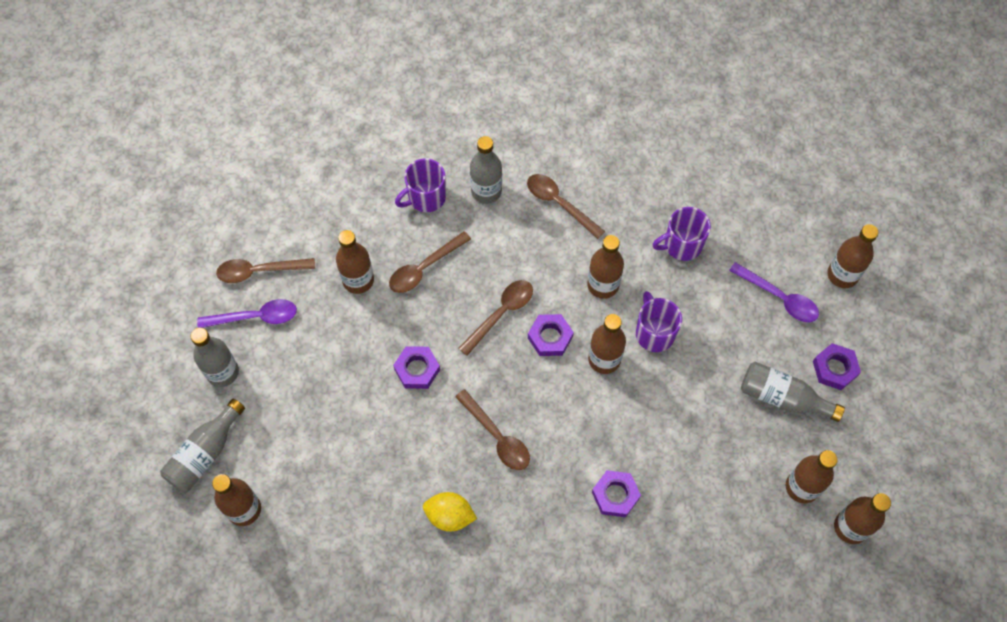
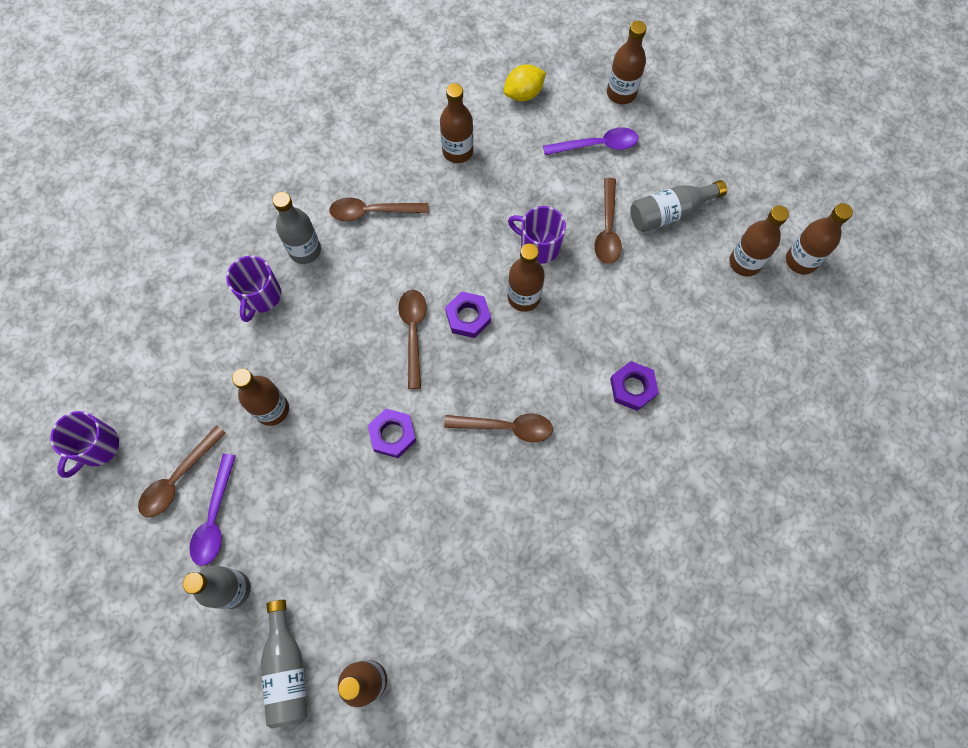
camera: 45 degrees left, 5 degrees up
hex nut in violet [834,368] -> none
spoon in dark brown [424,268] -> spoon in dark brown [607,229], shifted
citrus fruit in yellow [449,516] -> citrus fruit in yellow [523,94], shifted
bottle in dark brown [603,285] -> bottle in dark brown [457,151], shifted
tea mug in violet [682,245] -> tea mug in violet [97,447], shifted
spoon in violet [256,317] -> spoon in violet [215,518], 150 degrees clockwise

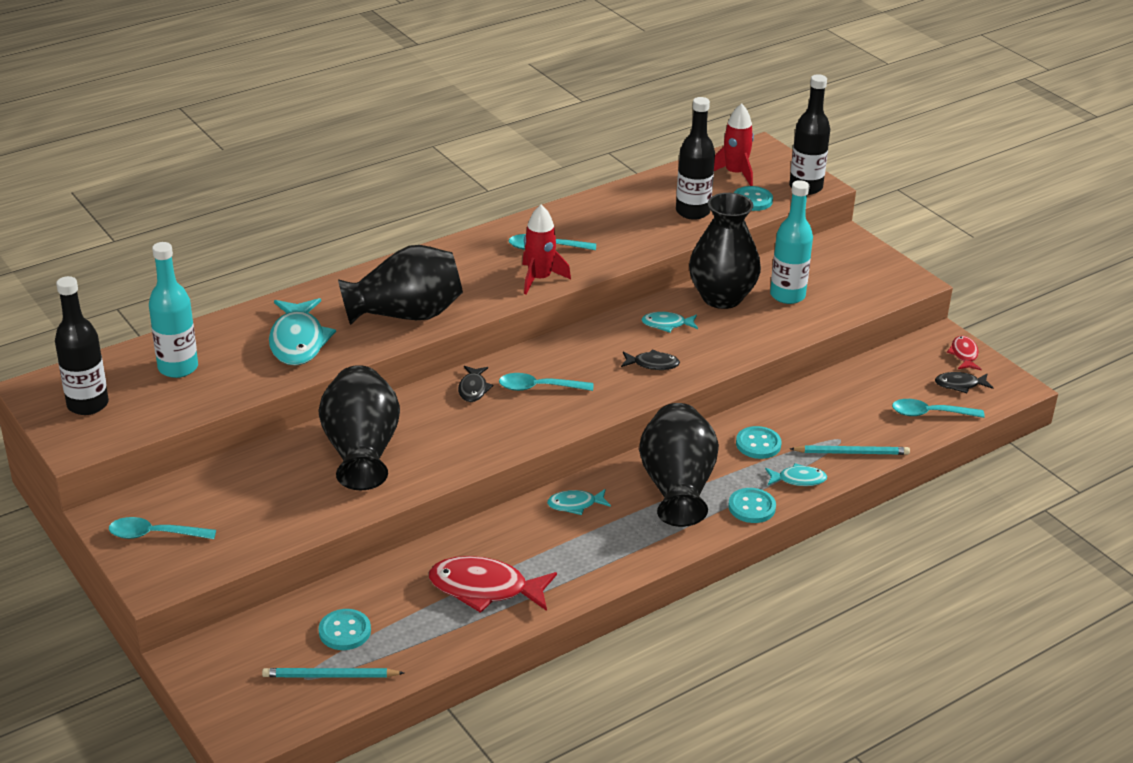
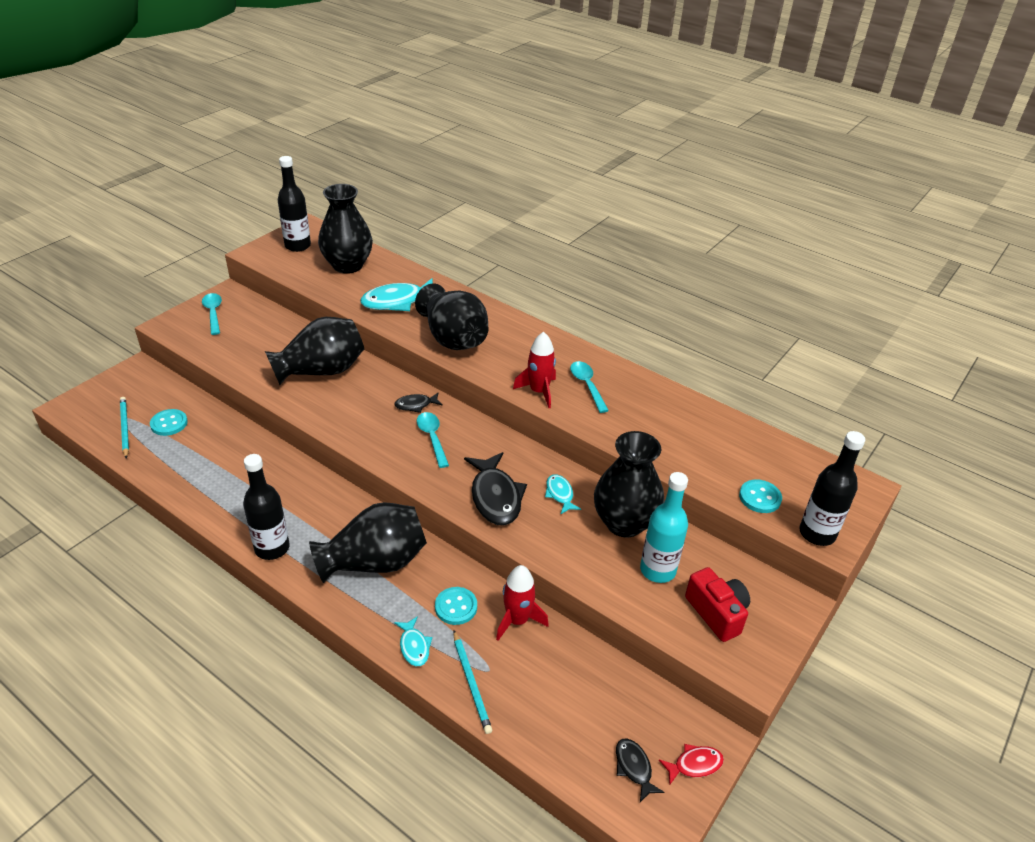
camera: 70 degrees right, 5 degrees up
toy fish in scarlet [485,589] -> none
toy fish in aqua [575,505] -> none
button in aqua [751,507] -> none
spoon in aqua [930,413] -> none
none -> compact camera in scarlet [717,613]
bottle in ebony [692,212] -> bottle in ebony [272,548], shifted
rocket in scarlet [735,173] -> rocket in scarlet [517,620], shifted
bottle in aqua [178,368] -> flower vase in ebony [348,265]
toy fish in ebony [652,364] -> toy fish in ebony [495,496], x1.91

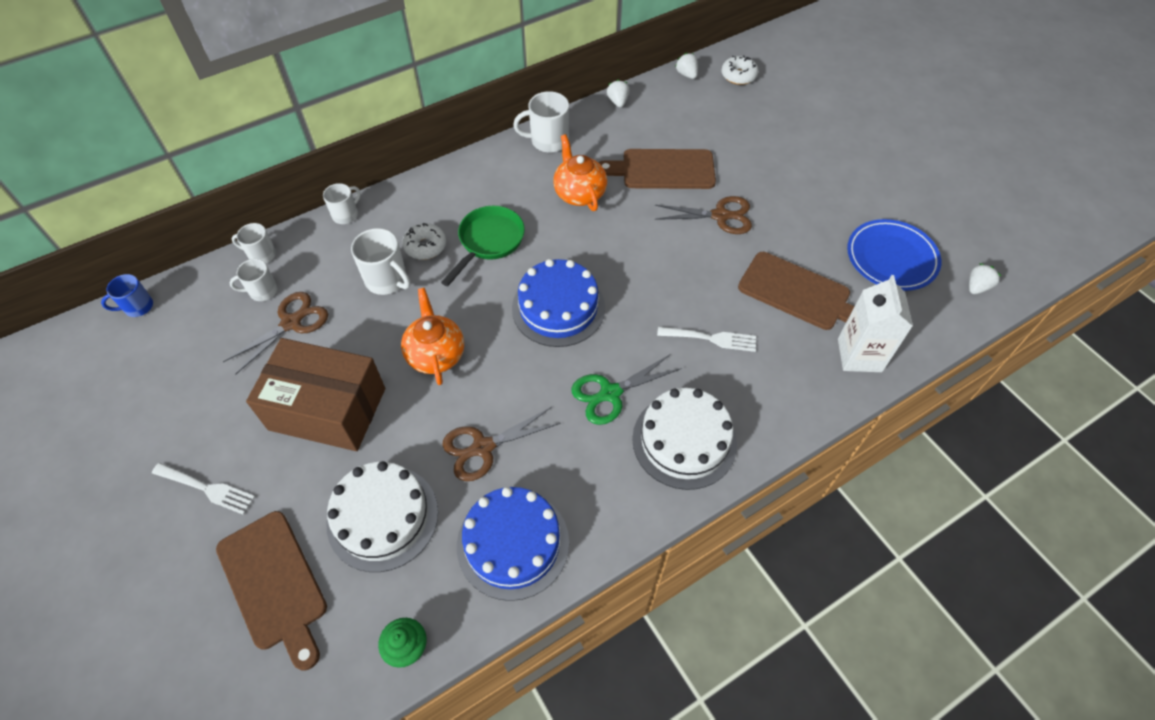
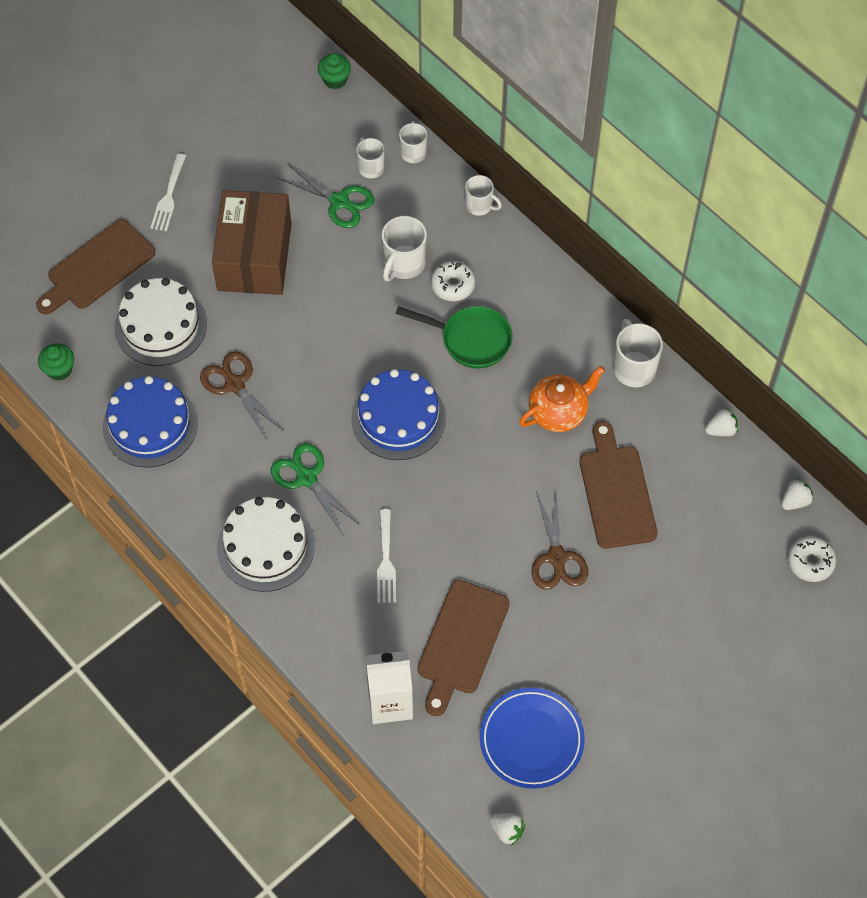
camera: 80 degrees right, 5 degrees up
china teapot in orange [436,354] -> none
tea mug in blue [138,307] -> cupcake in green [335,80]
pair of scissors in dark brown [291,323] -> pair of scissors in green [339,201]

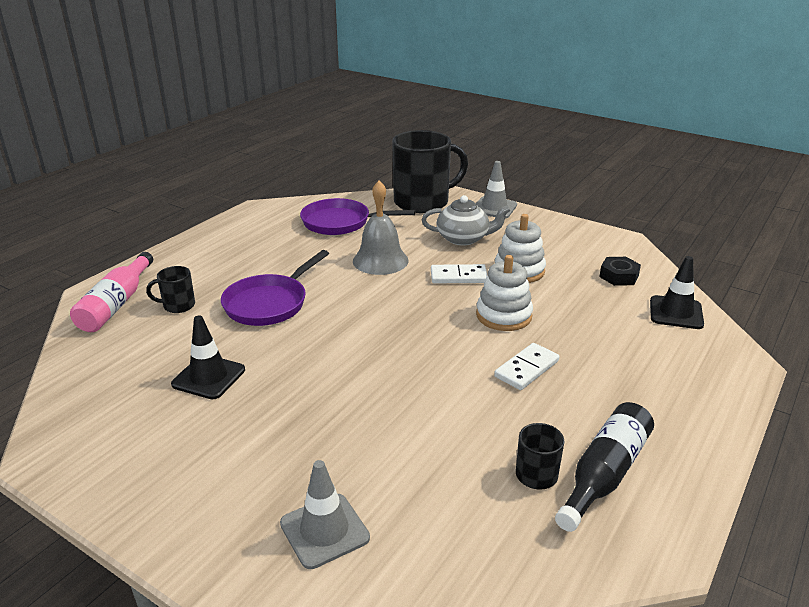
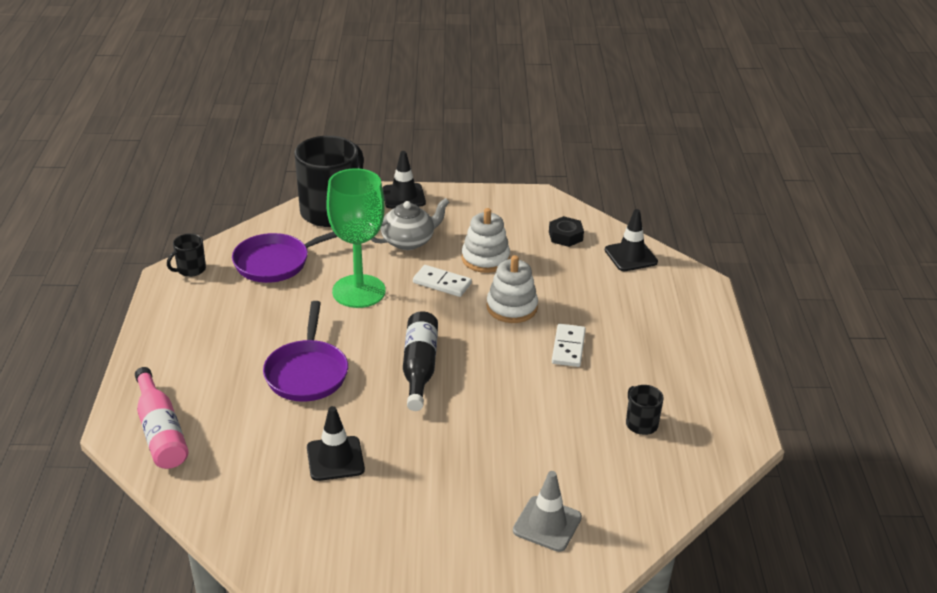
camera: 35 degrees left, 5 degrees up
tea mug in ebony [178,305] -> tea mug in ebony [190,269], shifted
bottle in ebony [604,474] -> bottle in ebony [419,367], shifted
hand bell in gray [380,260] -> goblet in green [359,291]
road cone in gray [494,208] -> road cone in ebony [403,196]
domino piece in snow-white [458,276] -> domino piece in snow-white [442,283], 60 degrees clockwise

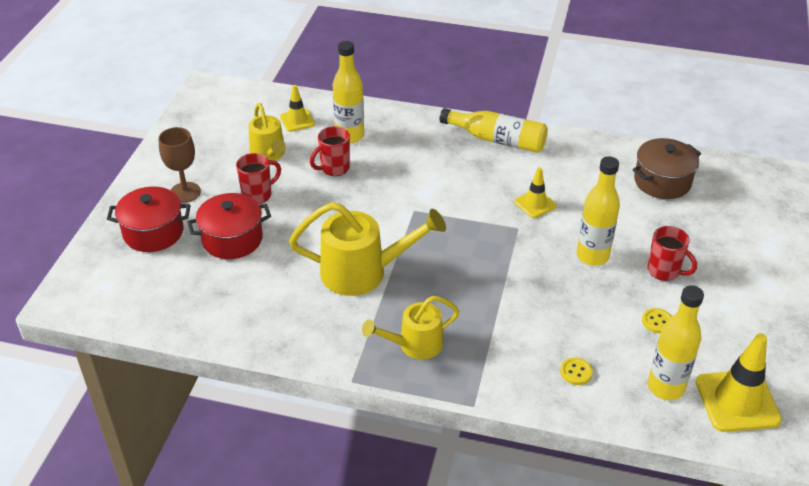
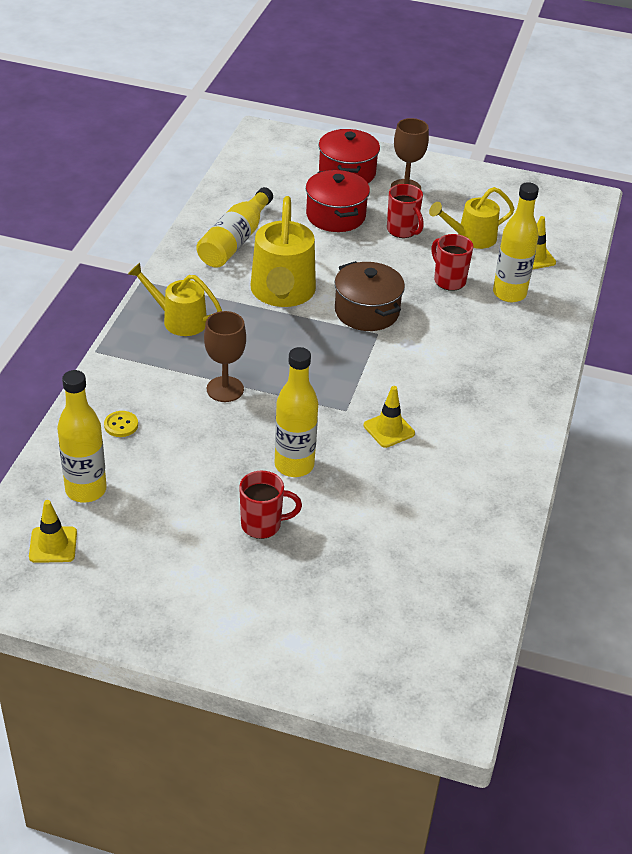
camera: 90 degrees right, 0 degrees up
button in yellow [657,321] -> none
none -> goblet in dark brown [225,389]
bottle in yellow [497,140] -> bottle in yellow [235,241], shifted
cooking pot in dark brown [662,181] -> cooking pot in dark brown [367,311], shifted
watering can in yellow [414,345] -> watering can in yellow [178,320], 45 degrees counterclockwise
tea mug in scarlet [664,271] -> tea mug in scarlet [262,525], 135 degrees counterclockwise
road cone in yellow [737,401] -> road cone in yellow [53,545], x0.57

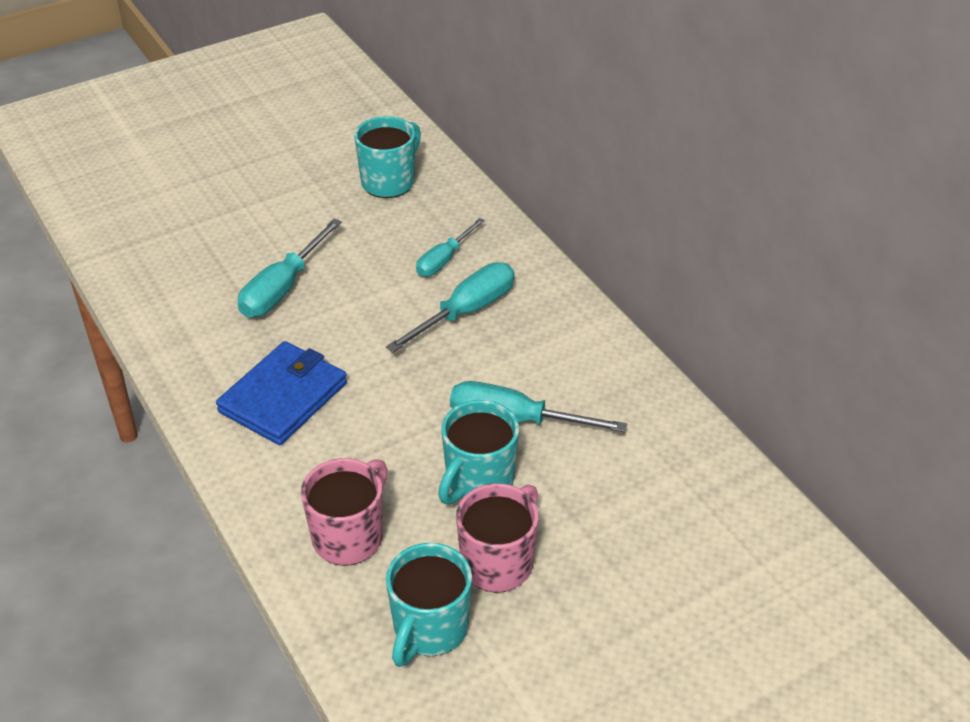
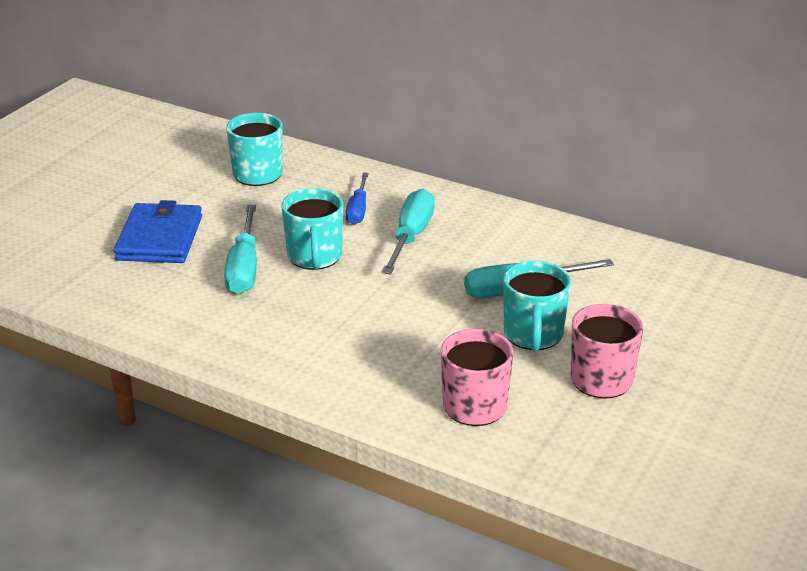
camera: 30 degrees left, 10 degrees down
billfold in blue [283,397] -> billfold in blue [159,238], shifted
tea mug in aqua [429,629] -> tea mug in aqua [314,257], shifted
hand screwdriver in aqua [444,260] -> hand screwdriver in blue [358,210]

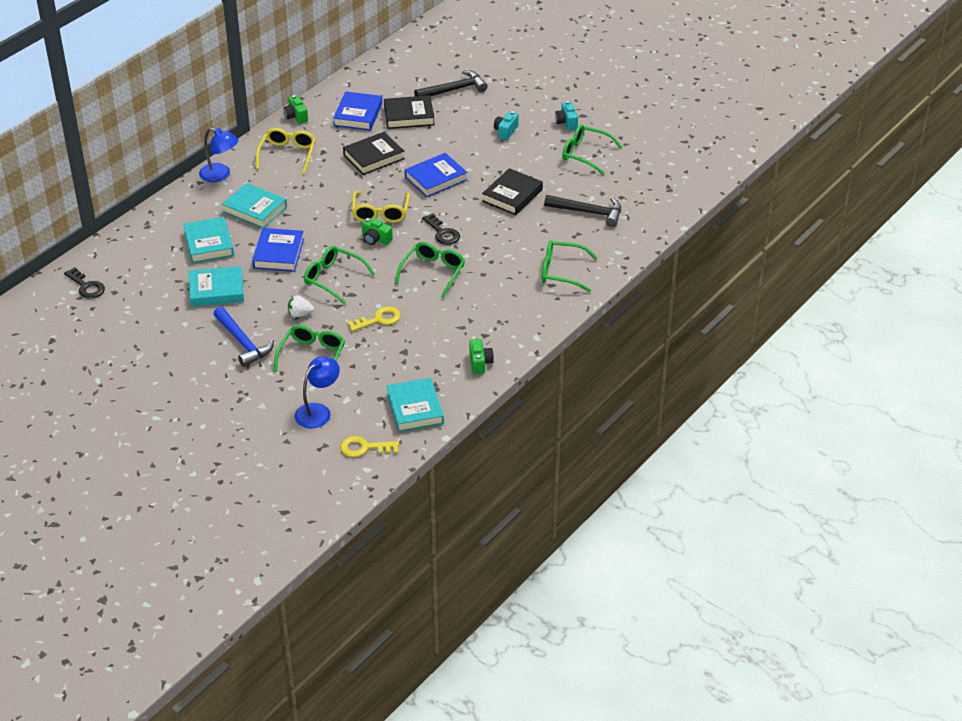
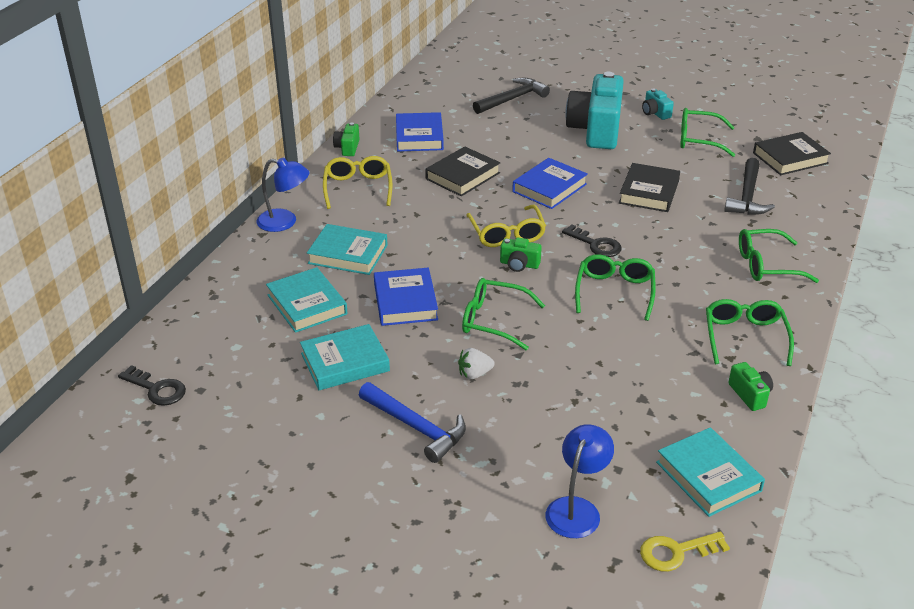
camera: 15 degrees left, 5 degrees down
door key in yellow [379,319] -> none
glasses in green [312,356] -> glasses in green [745,337], shifted
hardcover in ebony [409,116] -> hardcover in ebony [790,158], shifted
compact camera in green [296,116] -> compact camera in green [347,148], 45 degrees clockwise
hammer in ebony [588,212] -> hammer in ebony [747,196], 105 degrees clockwise
compact camera in aqua [505,131] -> compact camera in aqua [596,130], x2.35

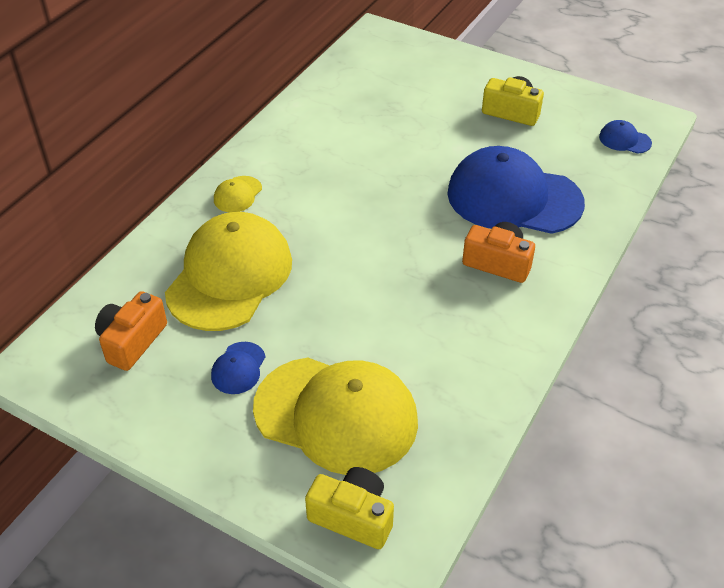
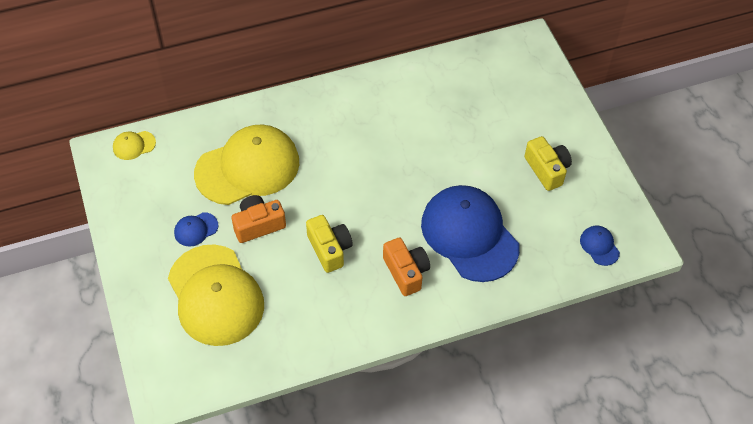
camera: 40 degrees right, 10 degrees up
compact camera in orange [132,341] -> compact camera in orange [258,225], shifted
peaked cap in yellow [237,194] -> peaked cap in yellow [134,145], shifted
compact camera in yellow [353,517] -> compact camera in yellow [329,249], shifted

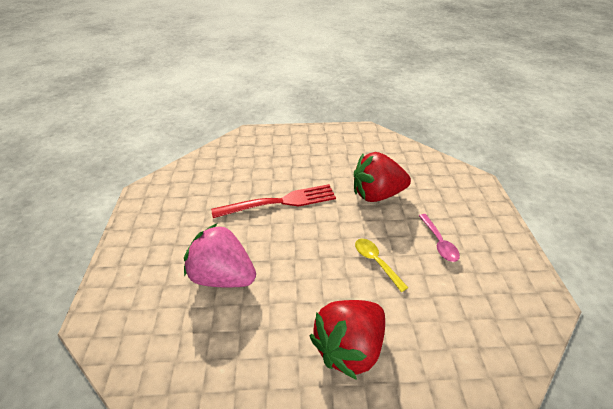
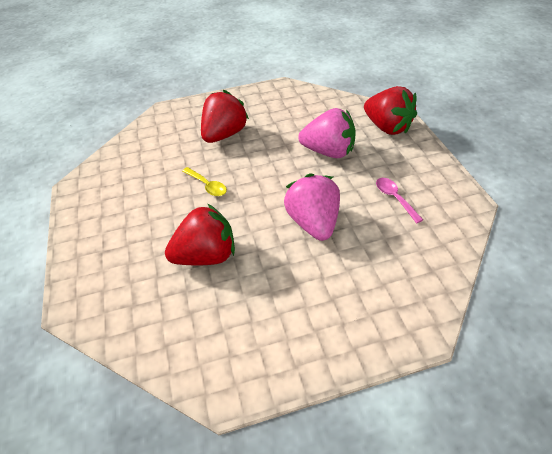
camera: 170 degrees right, 5 degrees up
none -> strawberry in scarlet [387,127]
spoon in rosy [439,242] -> spoon in rosy [395,198], shifted
fork in scarlet [280,202] -> strawberry in rosy [313,223]

